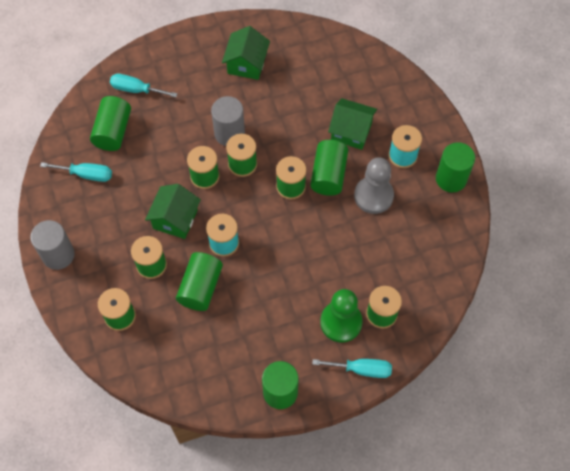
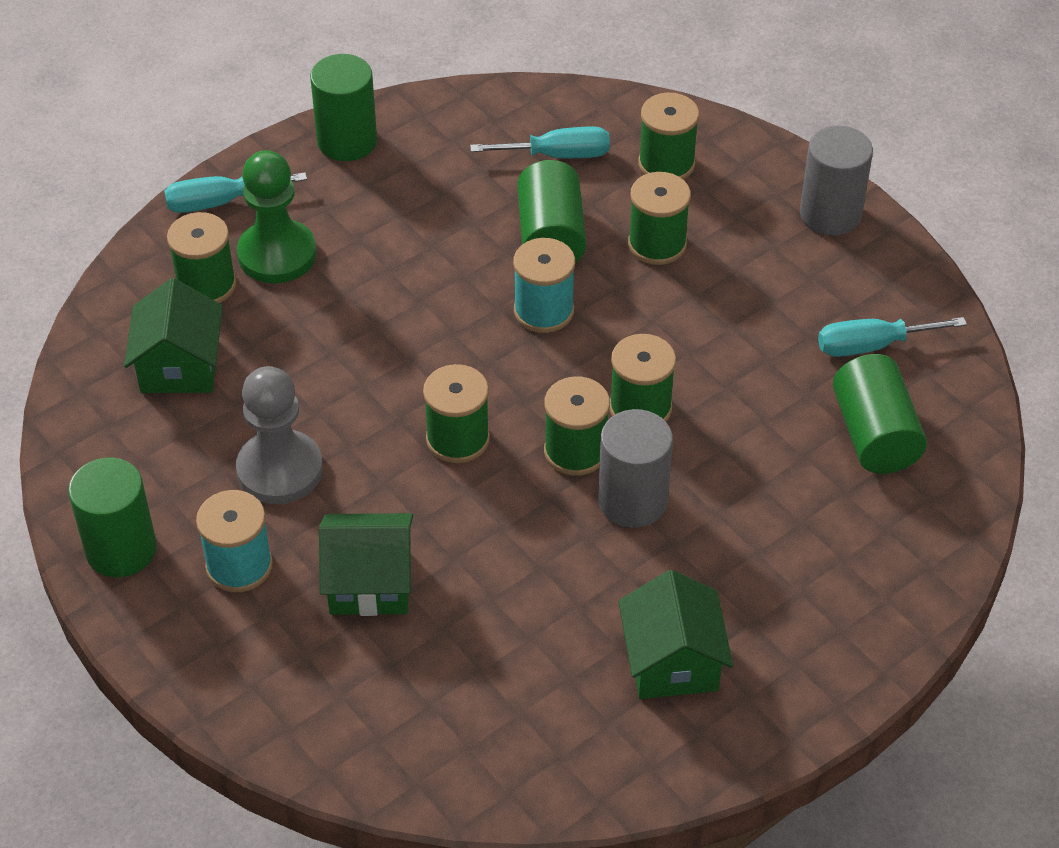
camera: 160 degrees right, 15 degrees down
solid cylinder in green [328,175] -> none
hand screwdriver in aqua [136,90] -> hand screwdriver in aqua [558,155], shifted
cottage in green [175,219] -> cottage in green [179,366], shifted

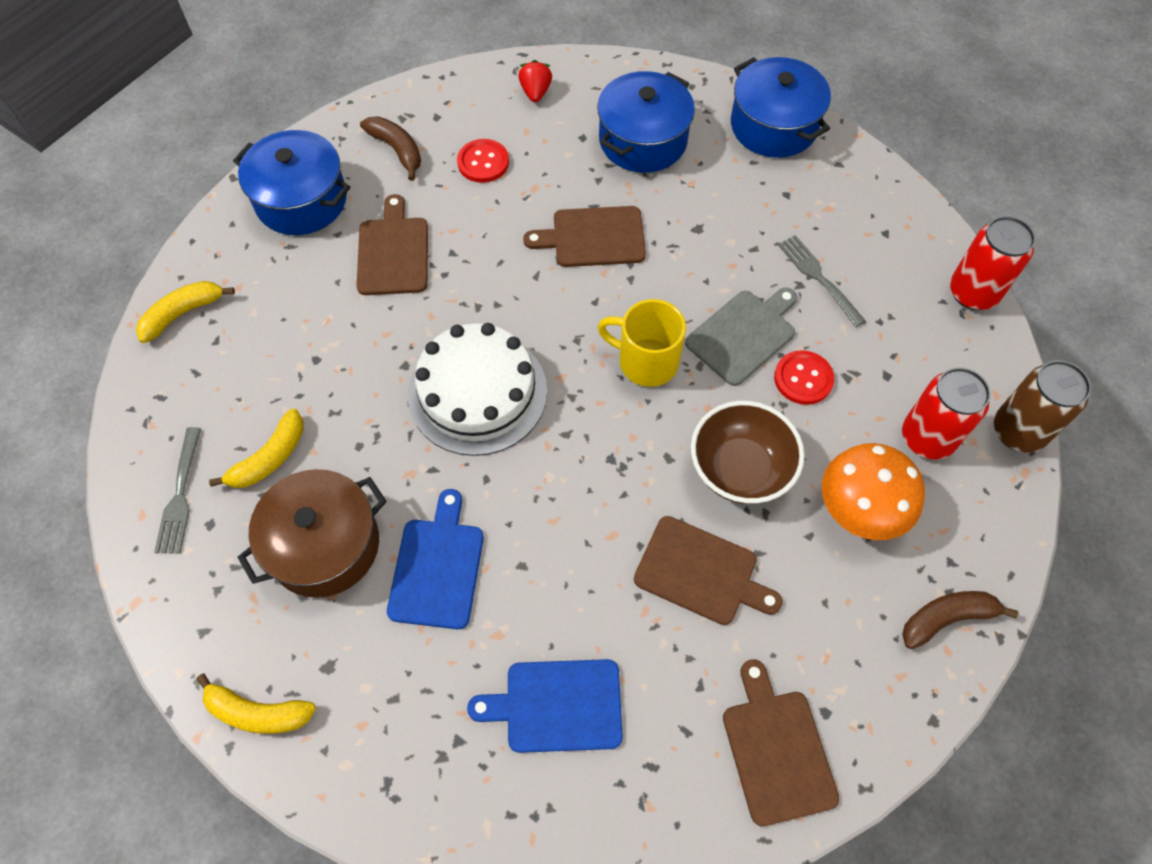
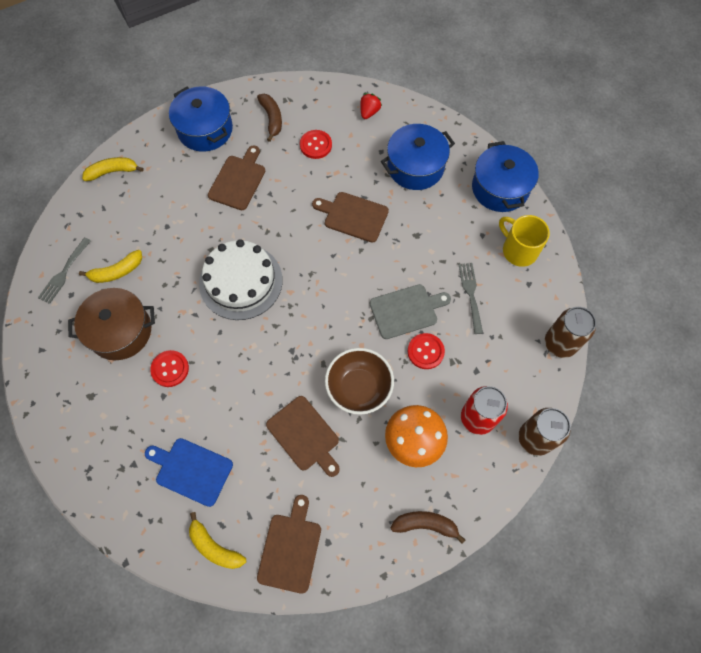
camera: 25 degrees right, 5 degrees up
banana fruit in yellow [258,712] -> banana fruit in yellow [215,547], shifted
tea mug in yellow [646,361] -> tea mug in yellow [518,250], shifted
bread board in blue [437,567] -> button in scarlet [170,369]
can in scarlet [972,293] -> can in dark brown [560,343]

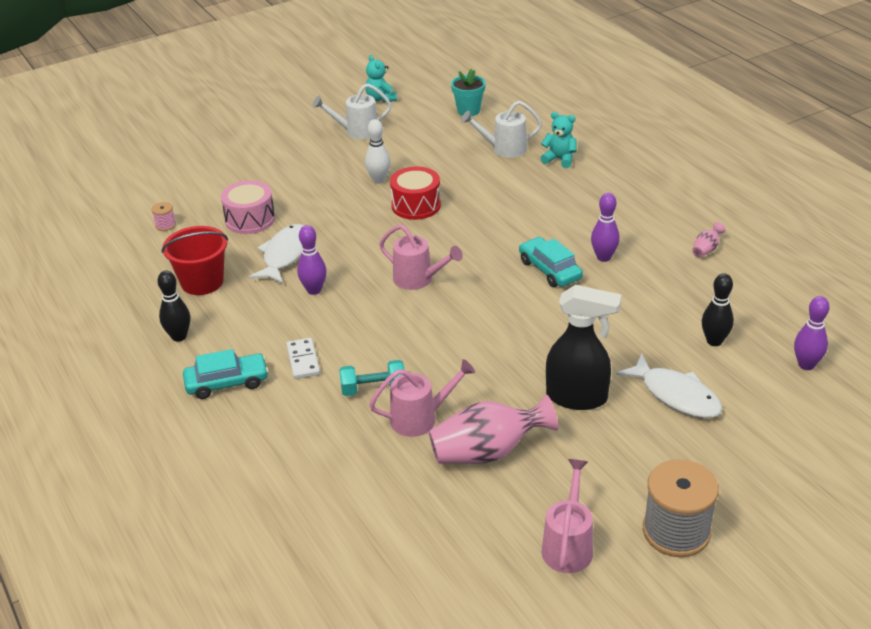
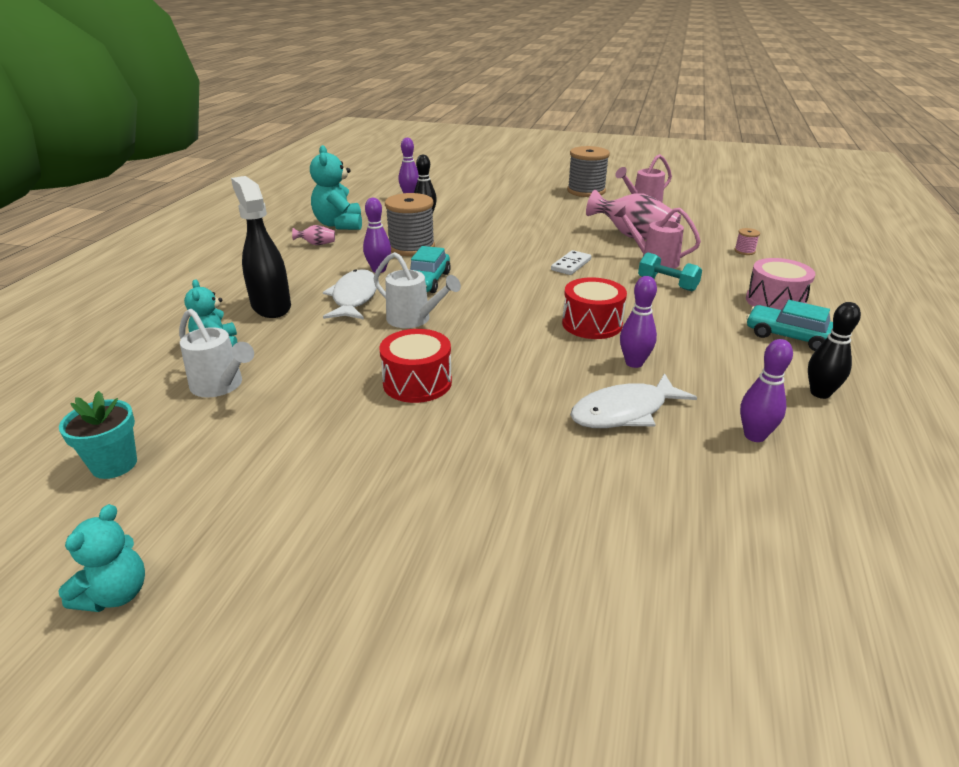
camera: 135 degrees left, 5 degrees down
skittle in snow-white [379,180] -> none
watering can in rosy [418,280] -> none
none -> teddy in aqua [339,225]
none -> bobbin in gray [411,247]
none -> toy drum in scarlet [592,324]
bobbin in rosy [165,225] -> bobbin in rosy [744,251], shifted
toy drum in rosy [250,219] -> toy drum in rosy [775,301], shifted
domino piece in snow-white [303,360] -> domino piece in snow-white [571,265], shifted
watering can in snow-white [356,131] -> watering can in snow-white [414,320], shifted
sprayer in ebony [577,397] -> sprayer in ebony [271,306], shifted
toy fish in snow-white [676,395] -> toy fish in snow-white [354,297], shifted
sand bucket in scarlet [202,282] -> skittle in violet [754,436]

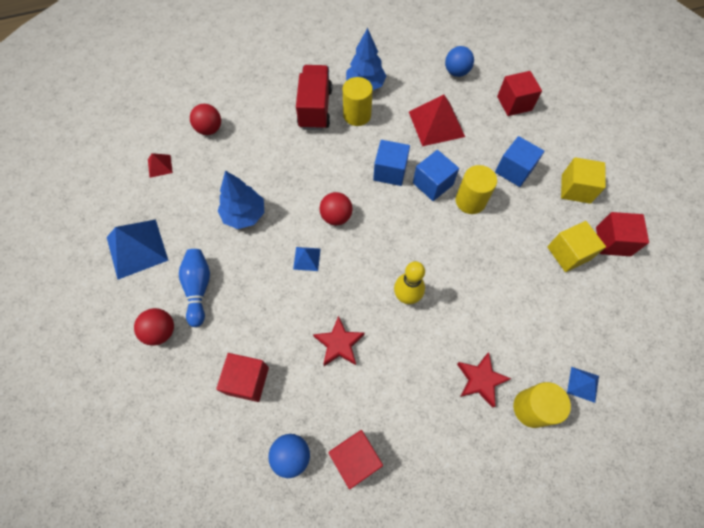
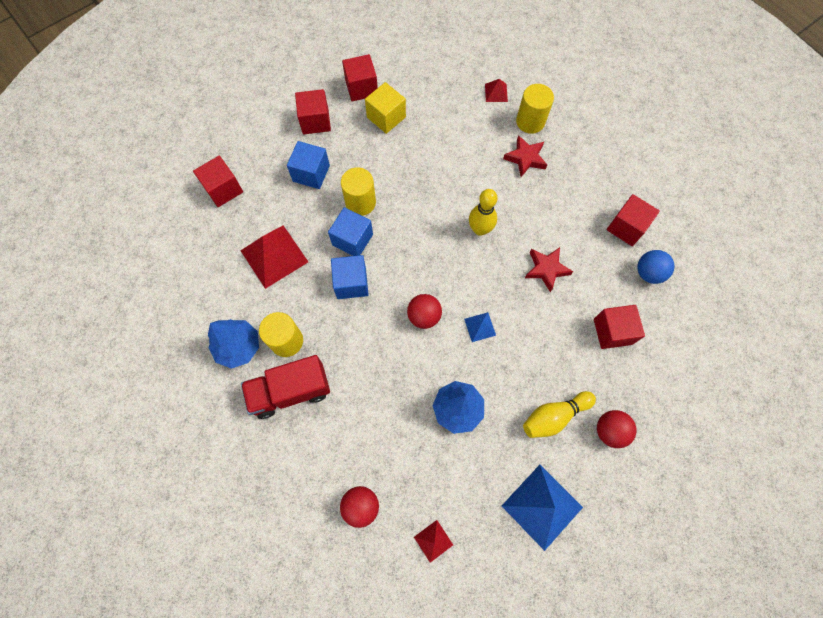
camera: 110 degrees left, 5 degrees up
ball in blue [456,72] -> none
skittle in blue [198,288] -> skittle in yellow [554,416]
block in yellow [575,189] -> block in scarlet [315,121]
solid pyramid in blue [583,384] -> solid pyramid in scarlet [496,92]

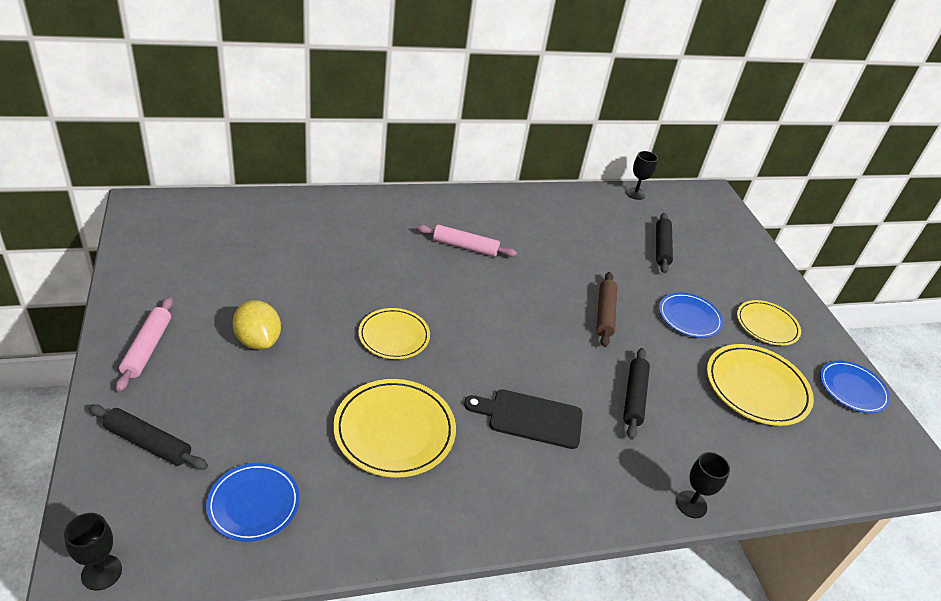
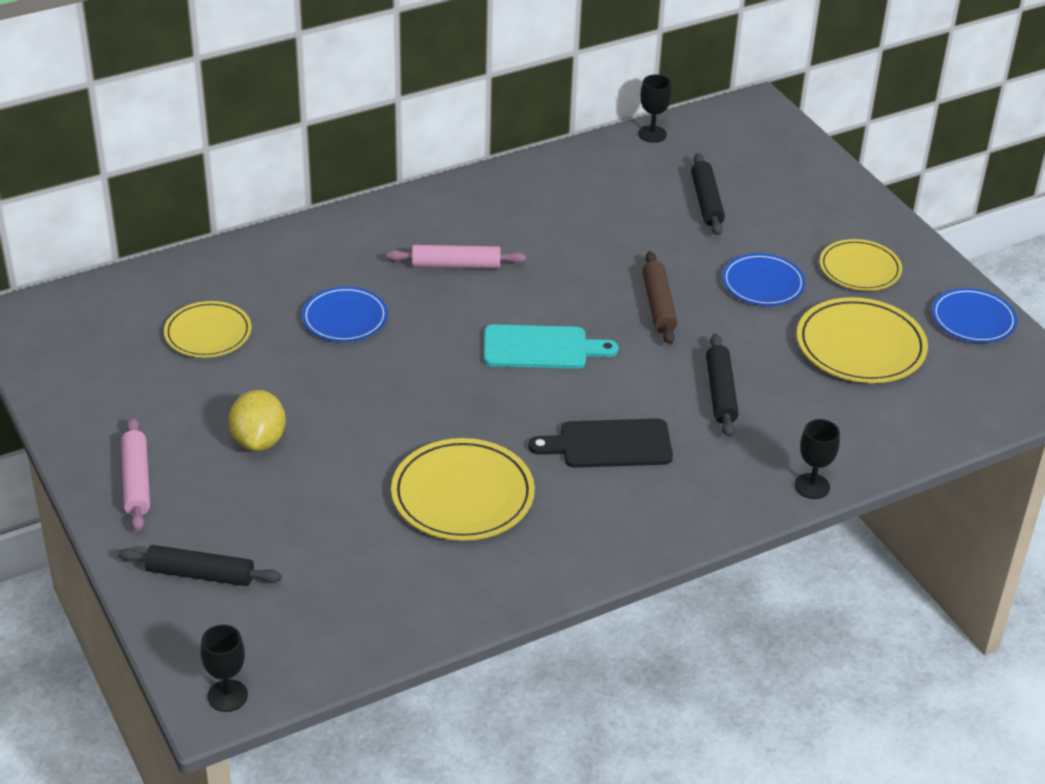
camera: 10 degrees left, 0 degrees up
none -> bread board in aqua [541,348]
plate in blue [253,504] -> plate in blue [345,318], shifted
plate in yellow [394,336] -> plate in yellow [208,333], shifted
citrus fruit in yellow [258,340] -> citrus fruit in yellow [259,440], 45 degrees clockwise

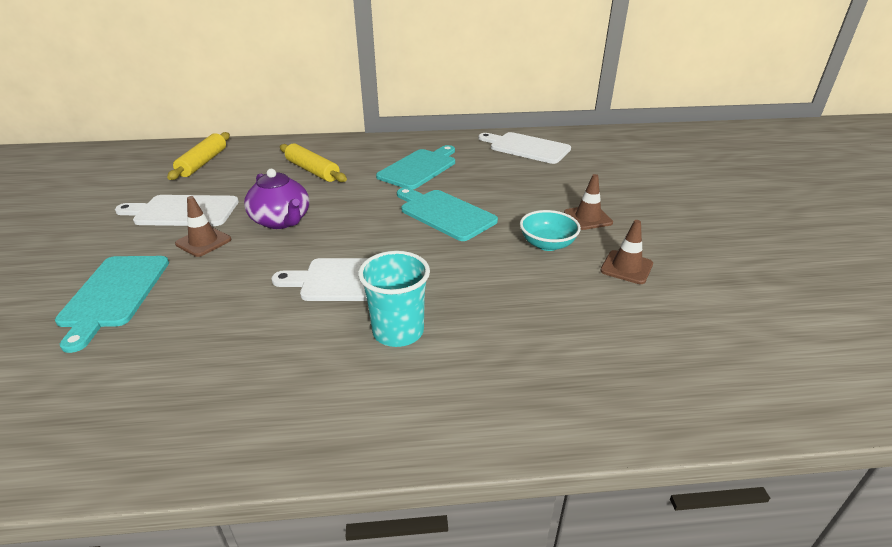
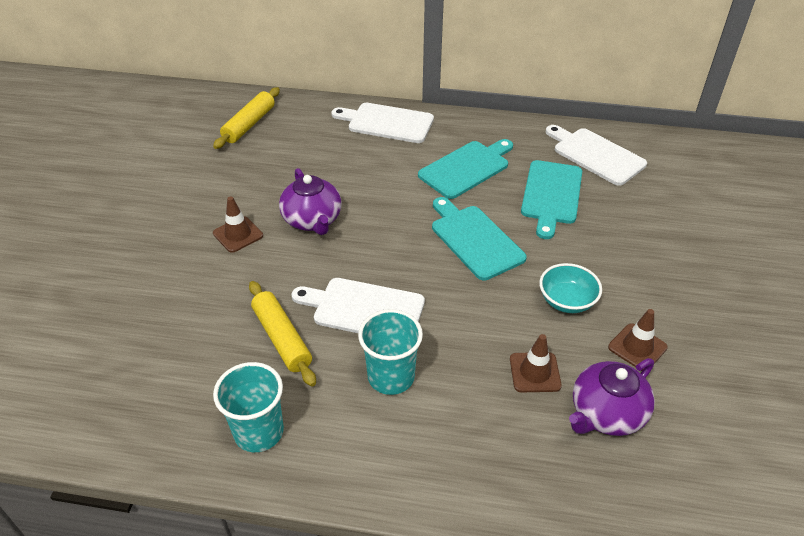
camera: 15 degrees right, 10 degrees up
none -> beaker in aqua [258,432]
none -> china teapot in violet [606,414]
bread board in aqua [113,294] -> bread board in aqua [551,195], shifted
bread board in snow-white [183,211] -> bread board in snow-white [387,123], shifted
dough roller in yellow [312,171] -> dough roller in yellow [281,338], shifted
road cone in dark brown [587,218] -> road cone in dark brown [535,372], shifted

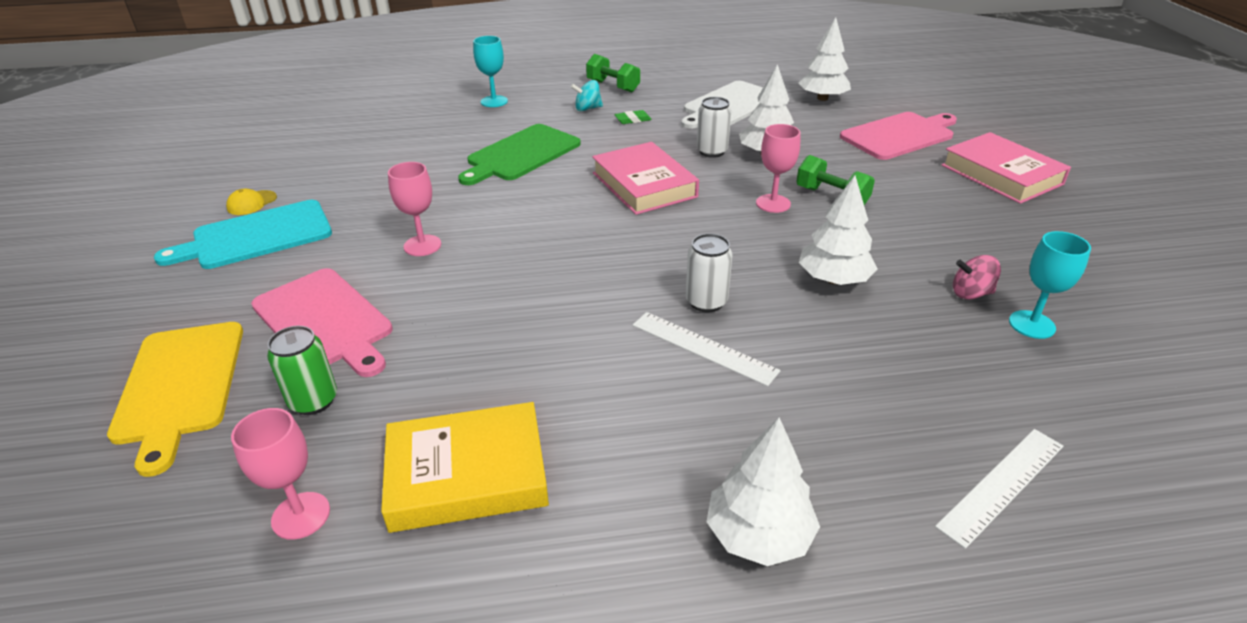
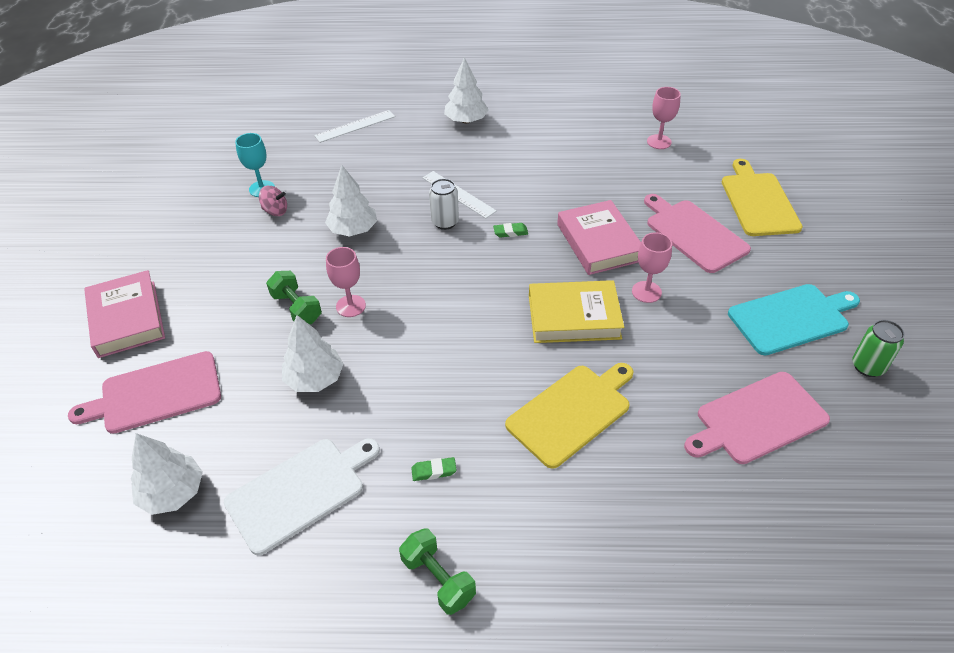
camera: 170 degrees left, 10 degrees up
peaked cap in yellow [252,203] -> none
goblet in aqua [494,101] -> none
toy top in aqua [587,109] -> none
can in snow-white [712,151] -> none
none -> pencil eraser in green [510,232]
none -> bread board in rosy [757,419]
can in green [313,401] -> can in green [867,366], shifted
hardcover in yellow [467,474] -> hardcover in yellow [574,317], shifted
hardcover in rosy [644,185] -> hardcover in rosy [599,242], shifted
bread board in green [521,154] -> bread board in yellow [571,412]

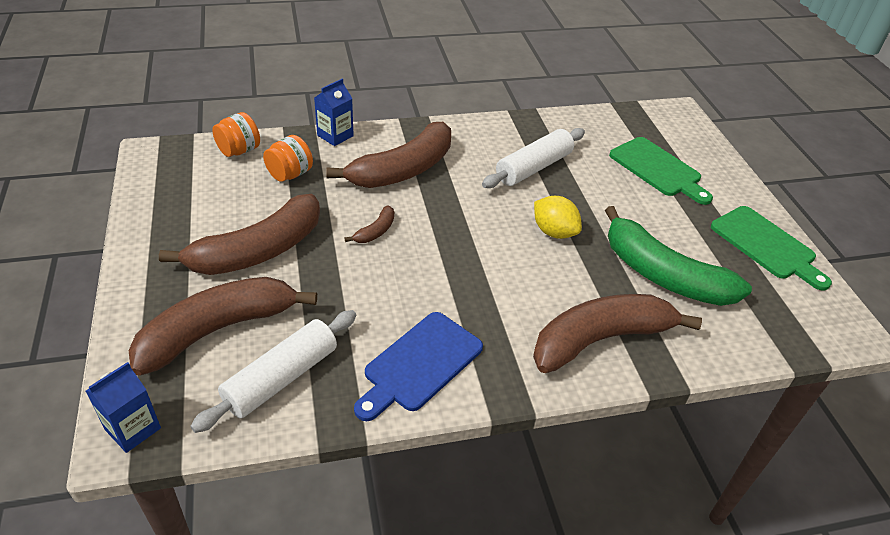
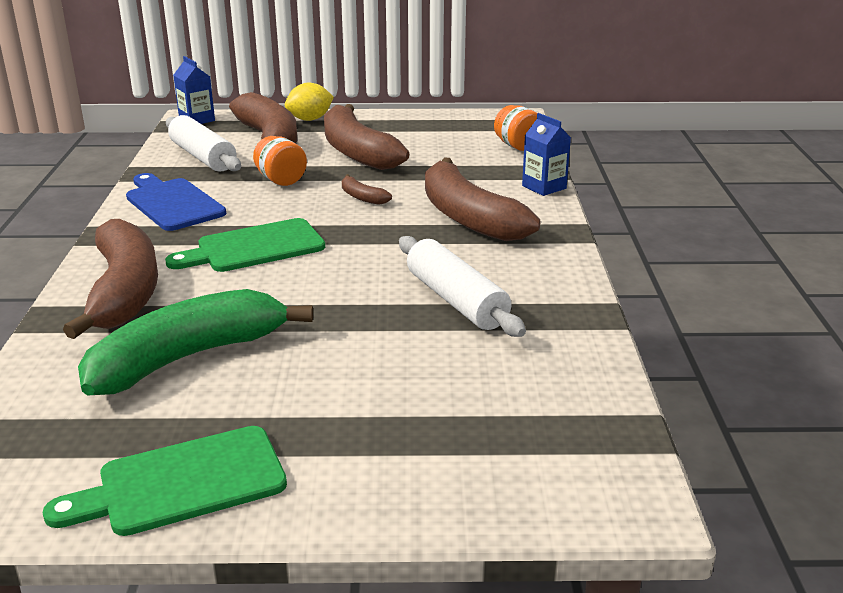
camera: 105 degrees right, 15 degrees down
preserve jar in orange [290,174] -> preserve jar in orange [281,180], shifted
citrus fruit in yellow [554,232] -> citrus fruit in yellow [310,119], shifted
bread board in green [658,169] -> bread board in green [254,247], shifted

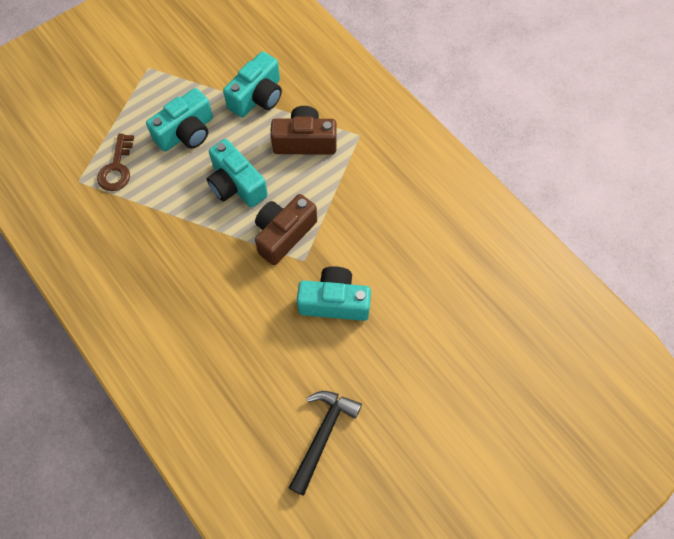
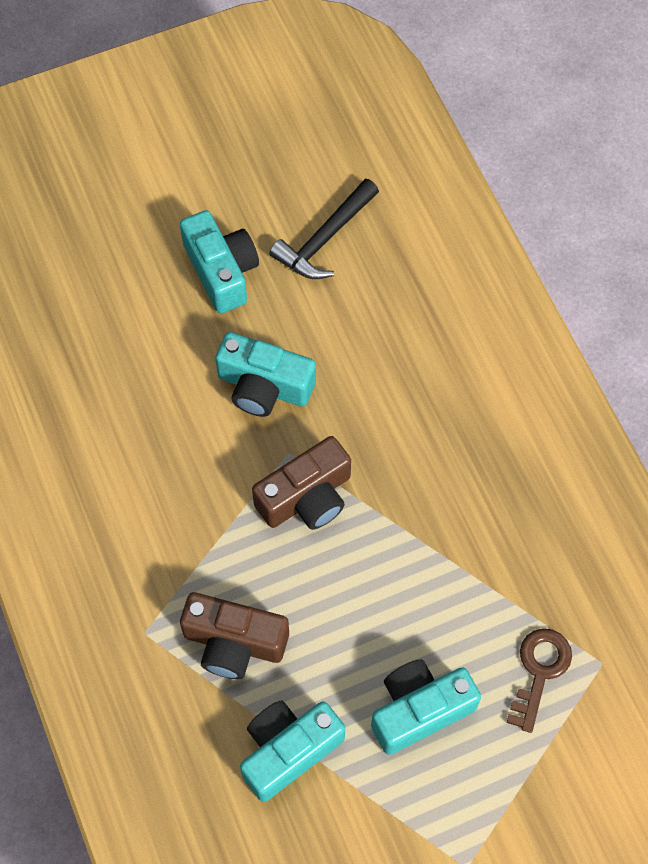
camera: 165 degrees left, 0 degrees up
compact camera in aqua [236,185] -> compact camera in aqua [221,271], shifted

